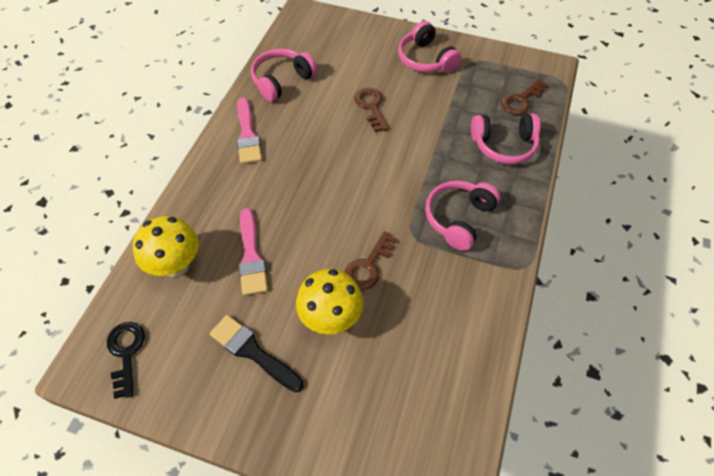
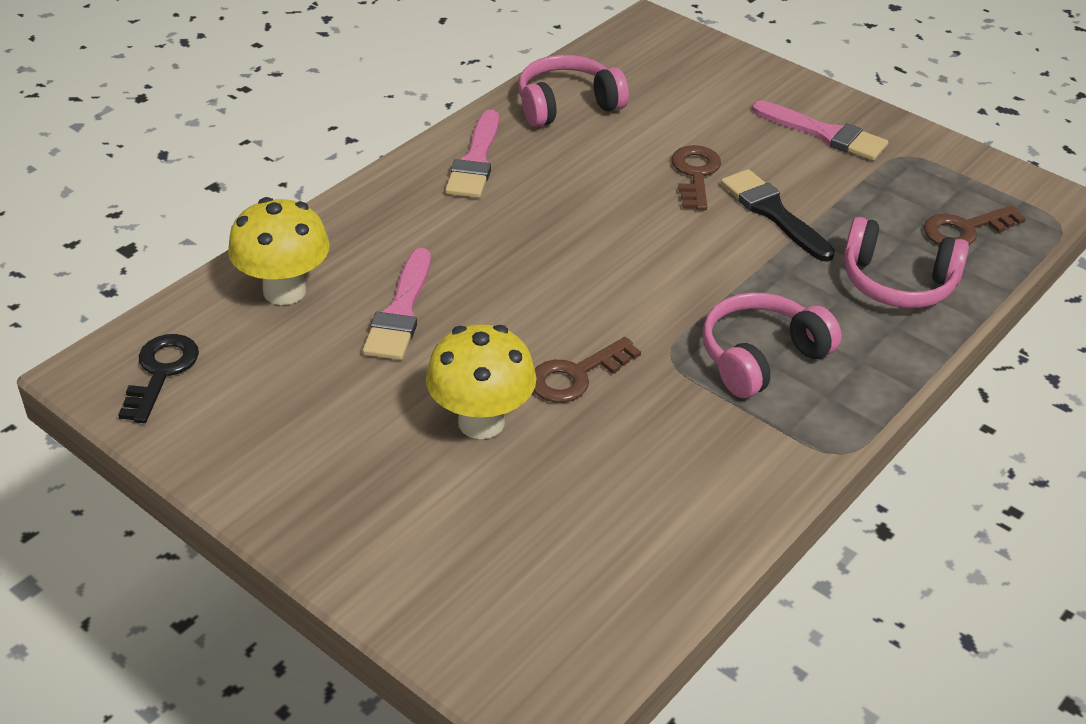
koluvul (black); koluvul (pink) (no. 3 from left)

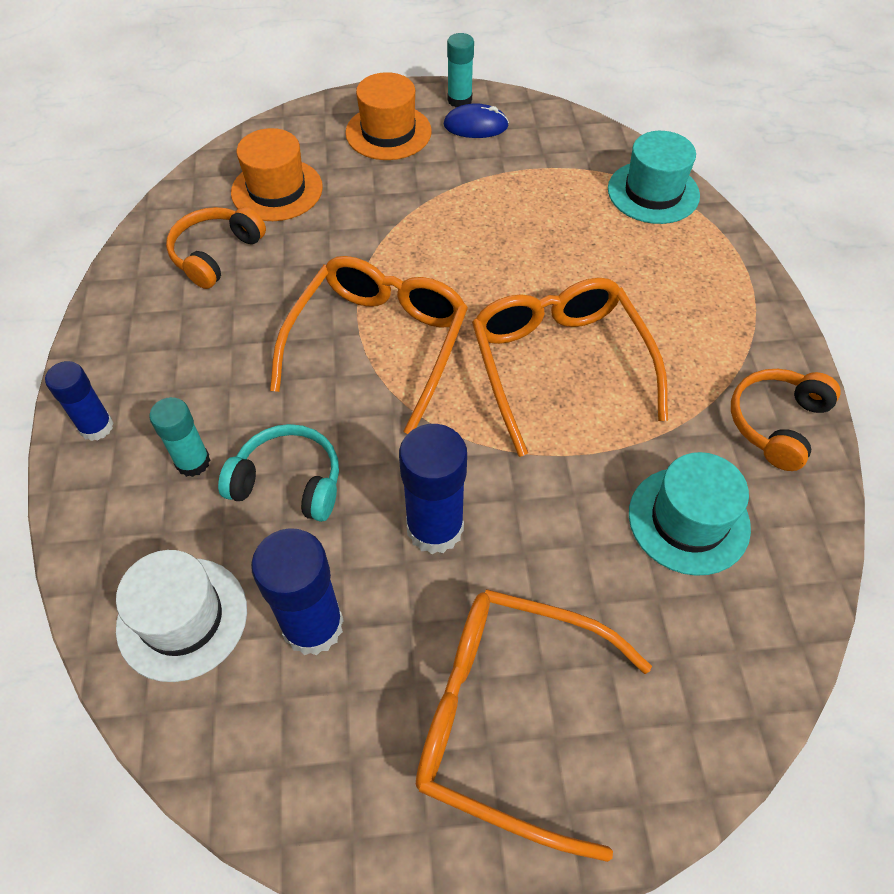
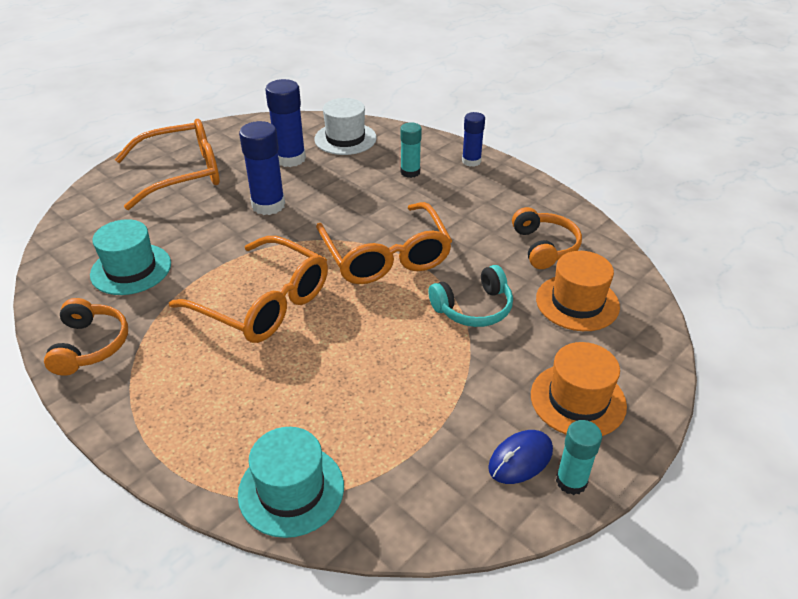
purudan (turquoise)

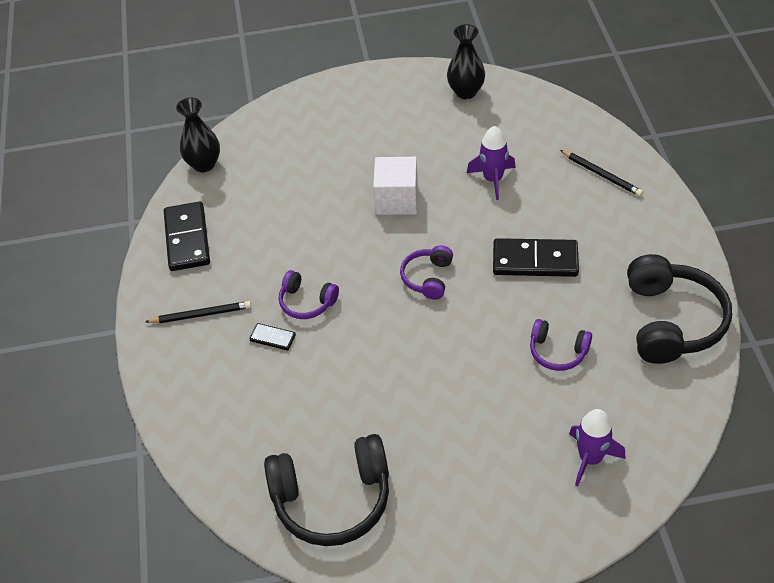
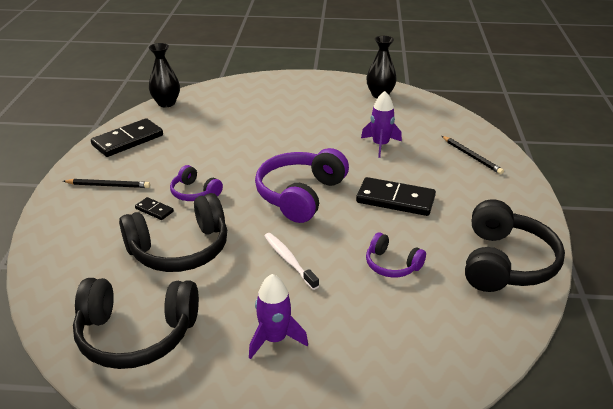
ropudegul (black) (no. 1 from left); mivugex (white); purudan (purple) (no. 2 from left); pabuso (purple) (no. 1 from left); purudan (black) (no. 2 from left); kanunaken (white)

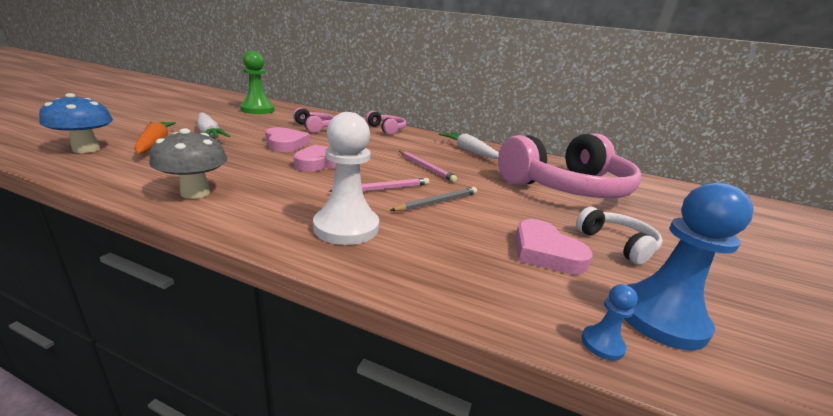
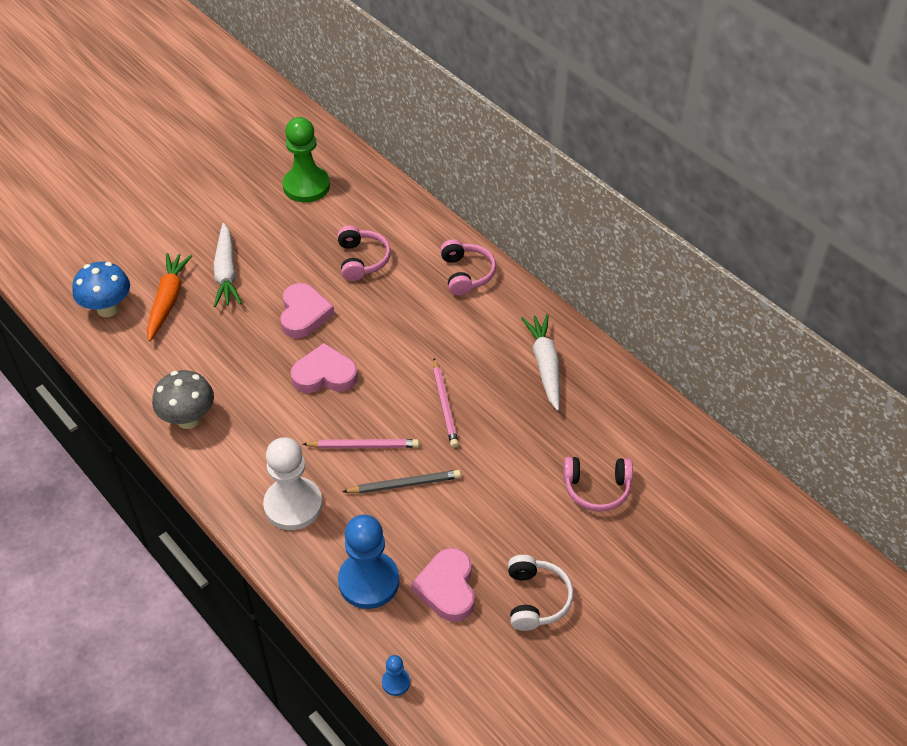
purudan (pink) (no. 3 from left); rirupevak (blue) (no. 1 from left)

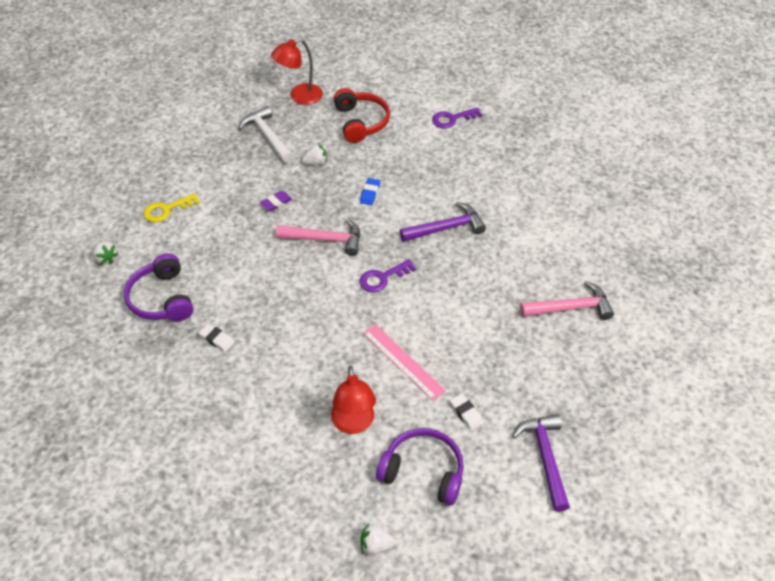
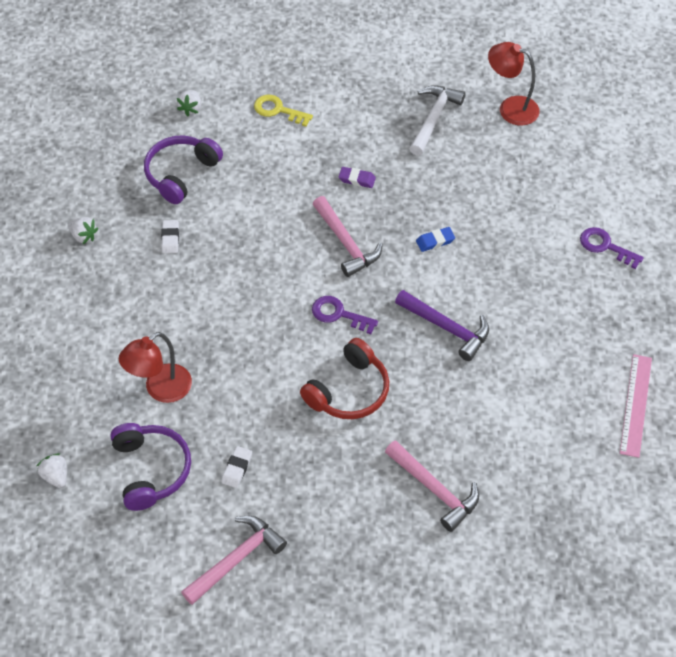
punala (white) (no. 2 from left); purudan (red); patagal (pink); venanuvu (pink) (no. 1 from left)

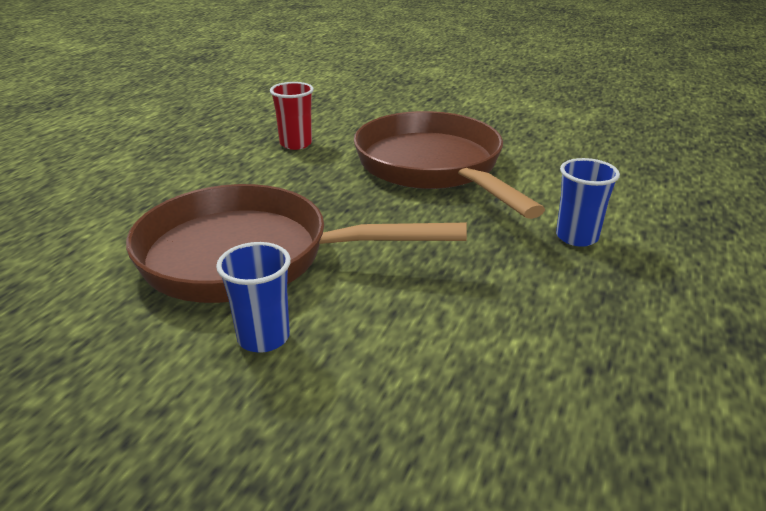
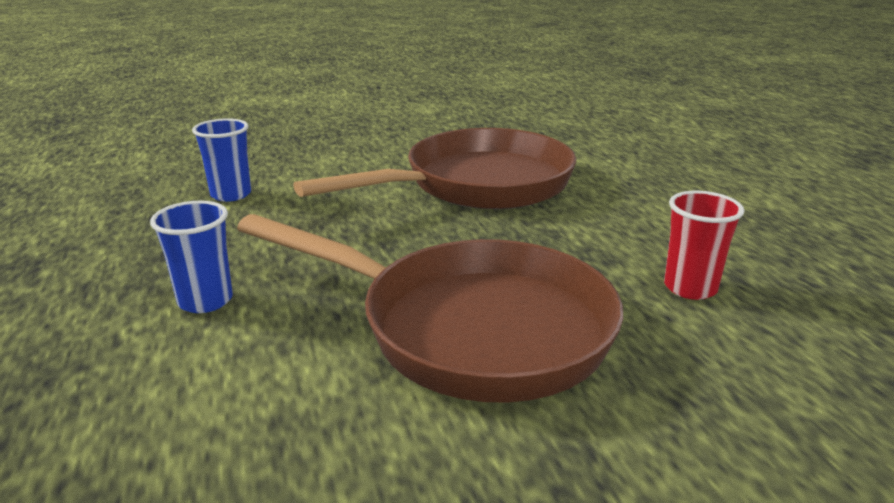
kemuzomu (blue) (no. 2 from left)

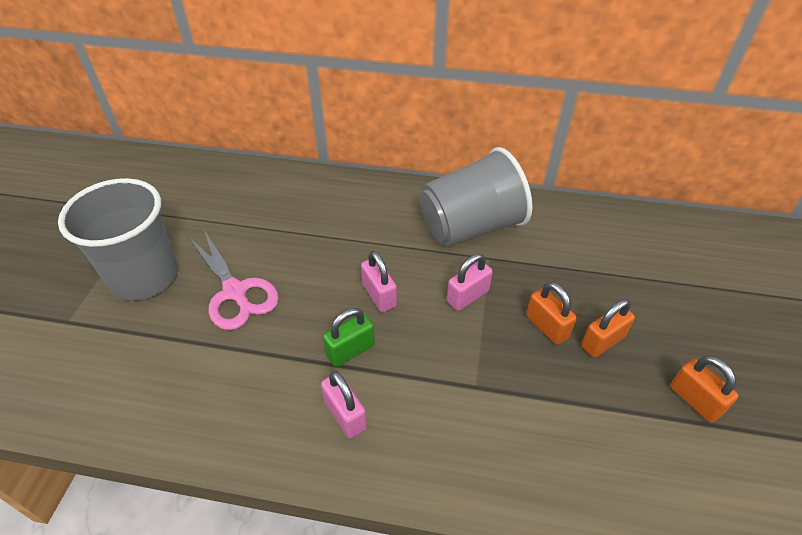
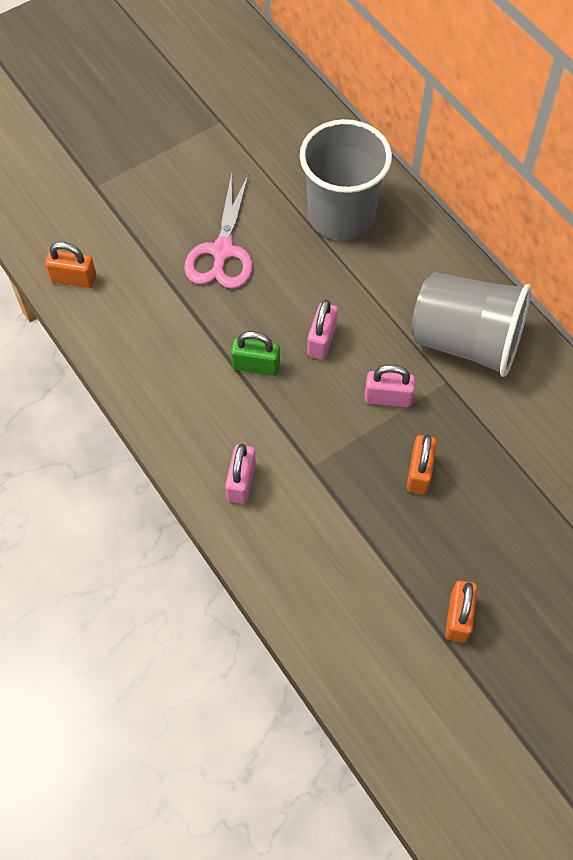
kemuzomu (grey) (no. 1 from left); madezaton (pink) (no. 1 from left); madezaton (orange) (no. 1 from left)

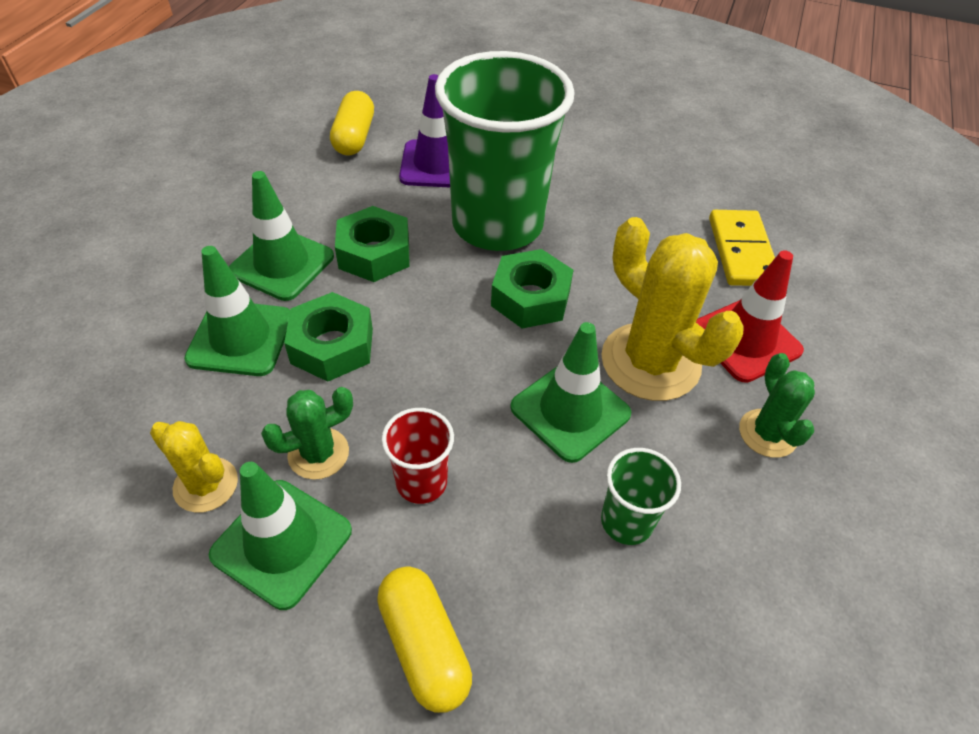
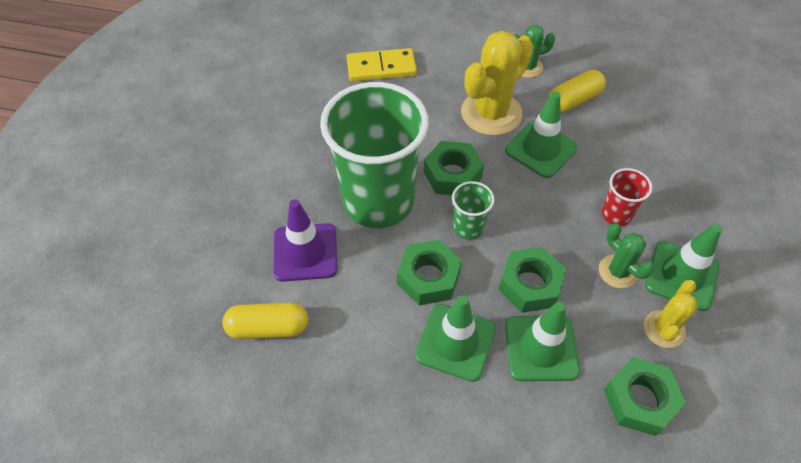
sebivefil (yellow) (no. 2 from left); kemuzomu (green) (no. 2 from left); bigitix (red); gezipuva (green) (no. 4 from left)

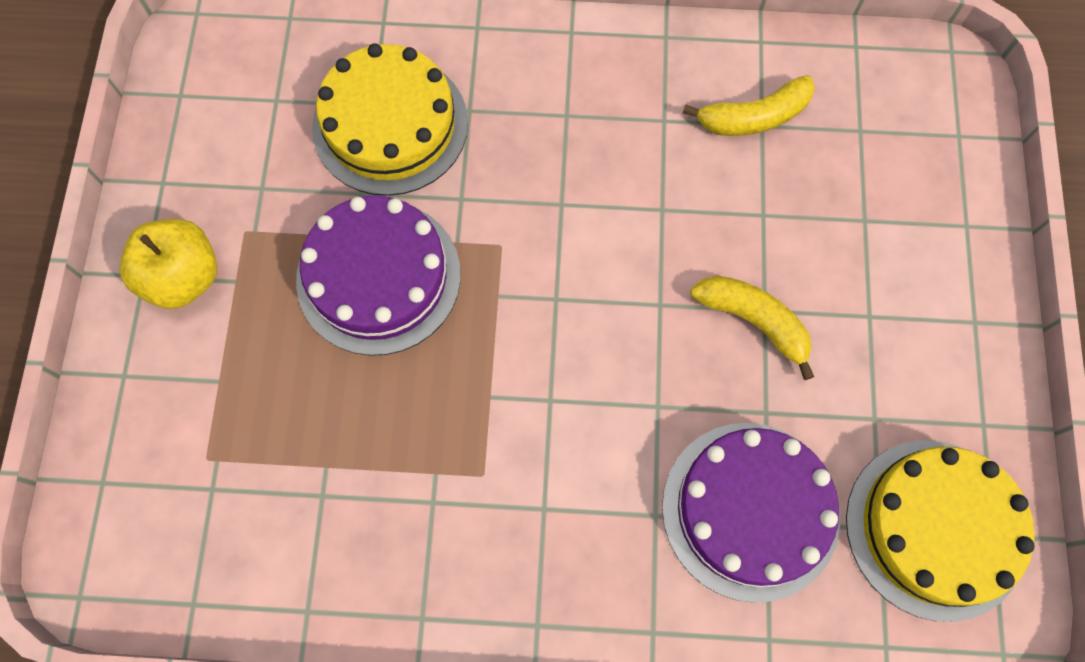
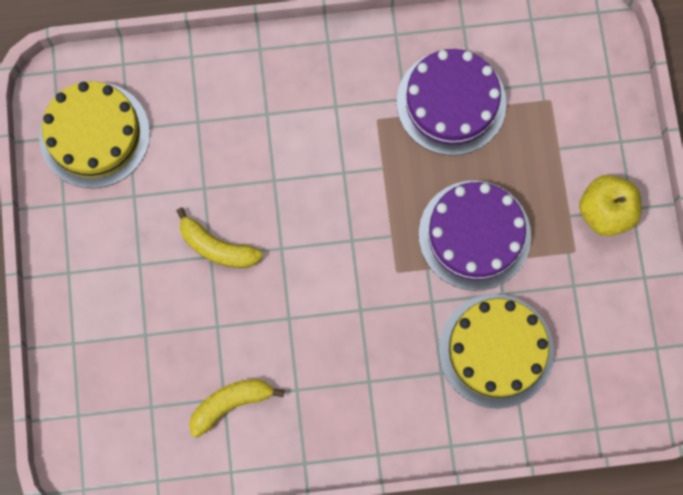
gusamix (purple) (no. 1 from left)

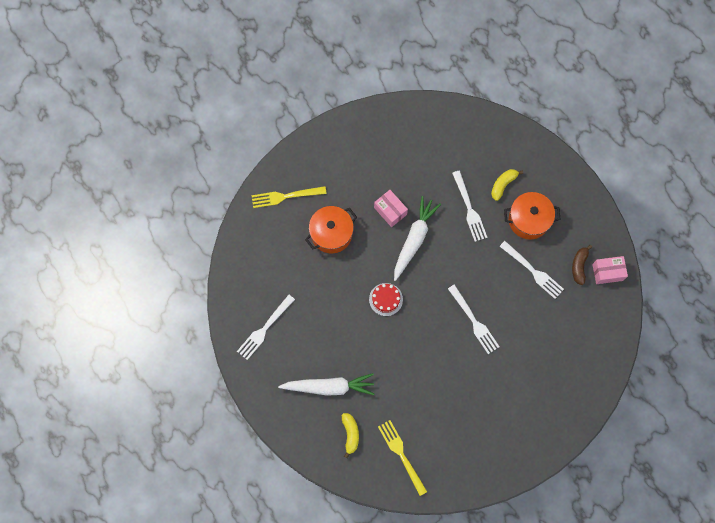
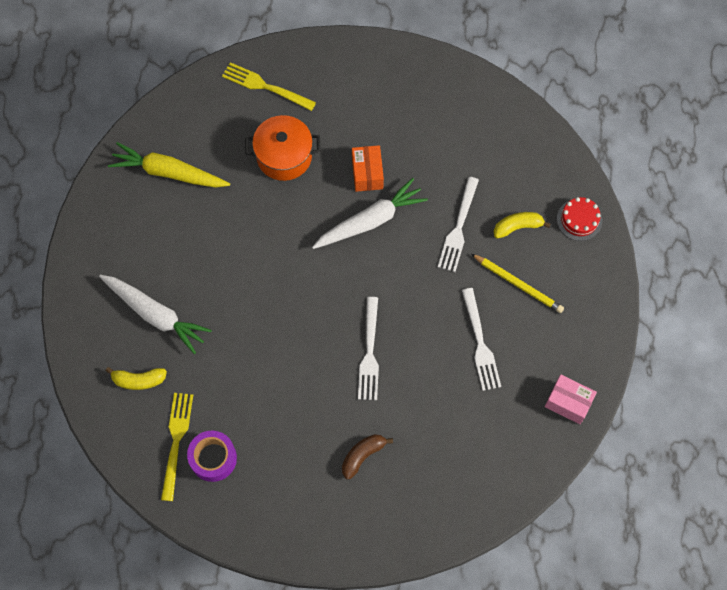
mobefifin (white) (no. 1 from left in the first image); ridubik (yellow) (no. 1 from left); gusamix (red); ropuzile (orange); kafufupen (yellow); ridubik (brown); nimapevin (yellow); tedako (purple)

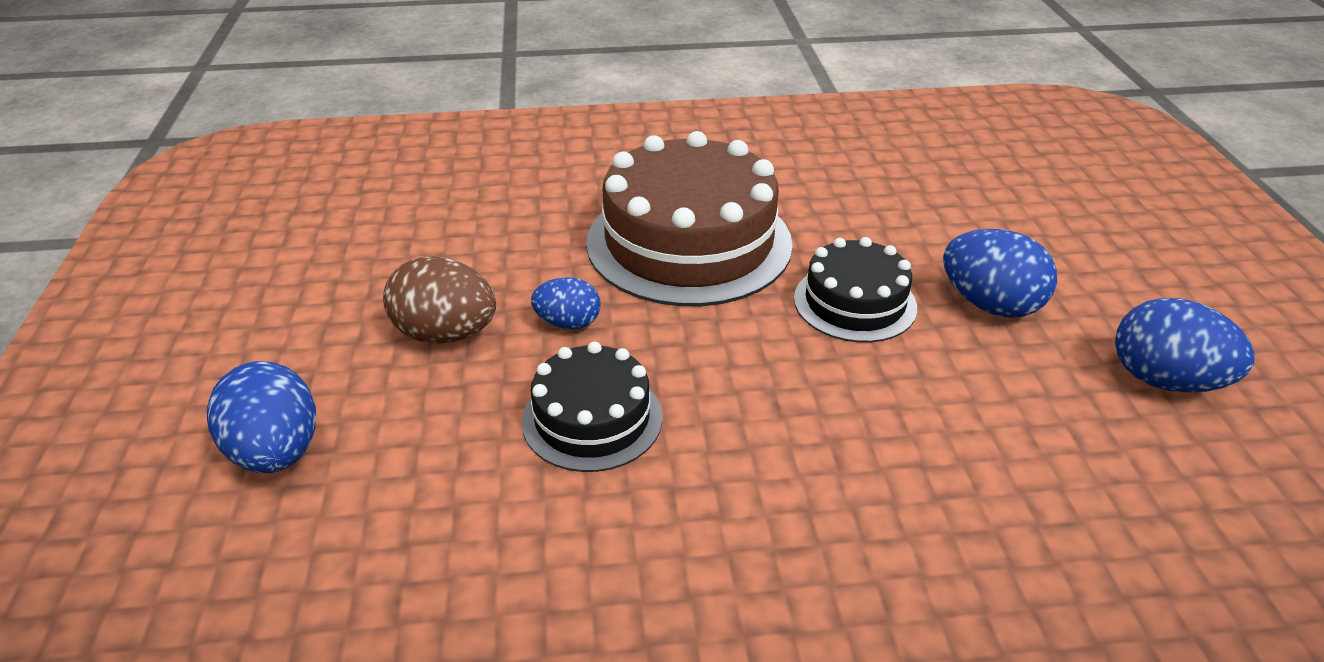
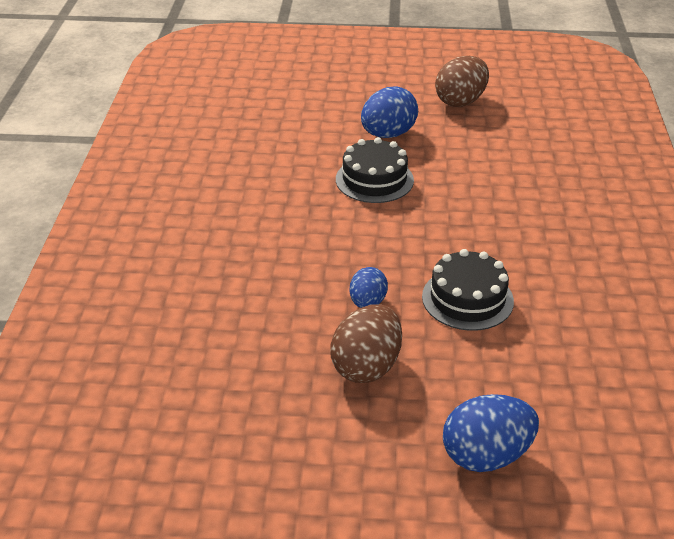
gusamix (brown); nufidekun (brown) (no. 2 from left)

